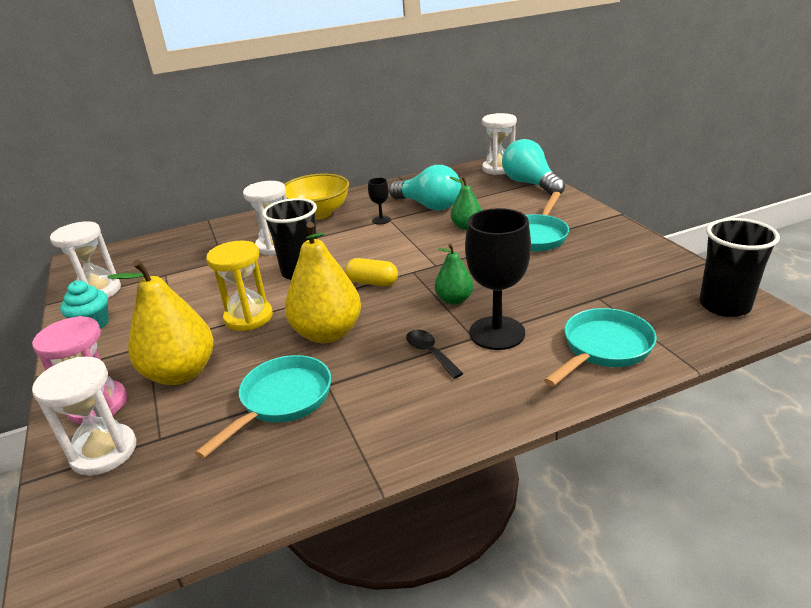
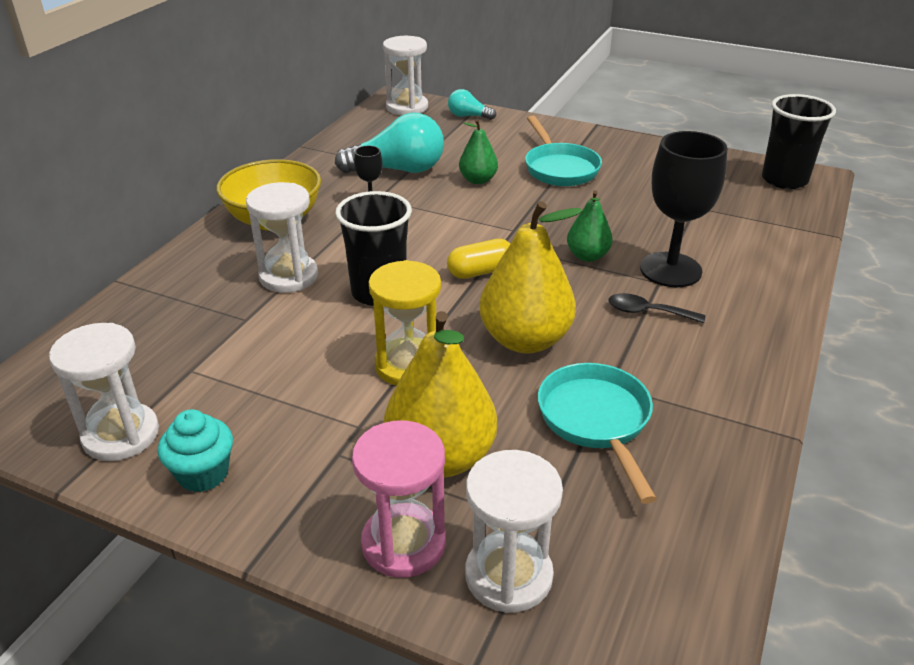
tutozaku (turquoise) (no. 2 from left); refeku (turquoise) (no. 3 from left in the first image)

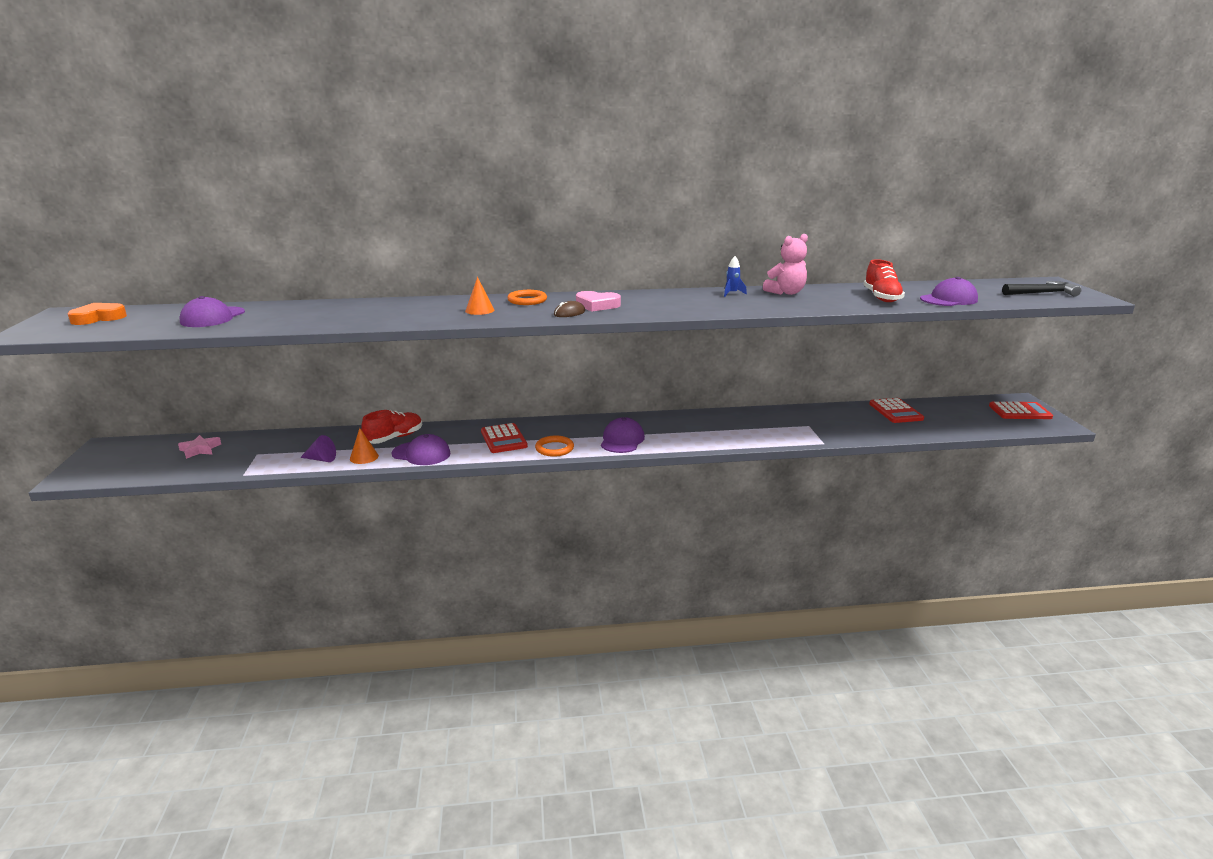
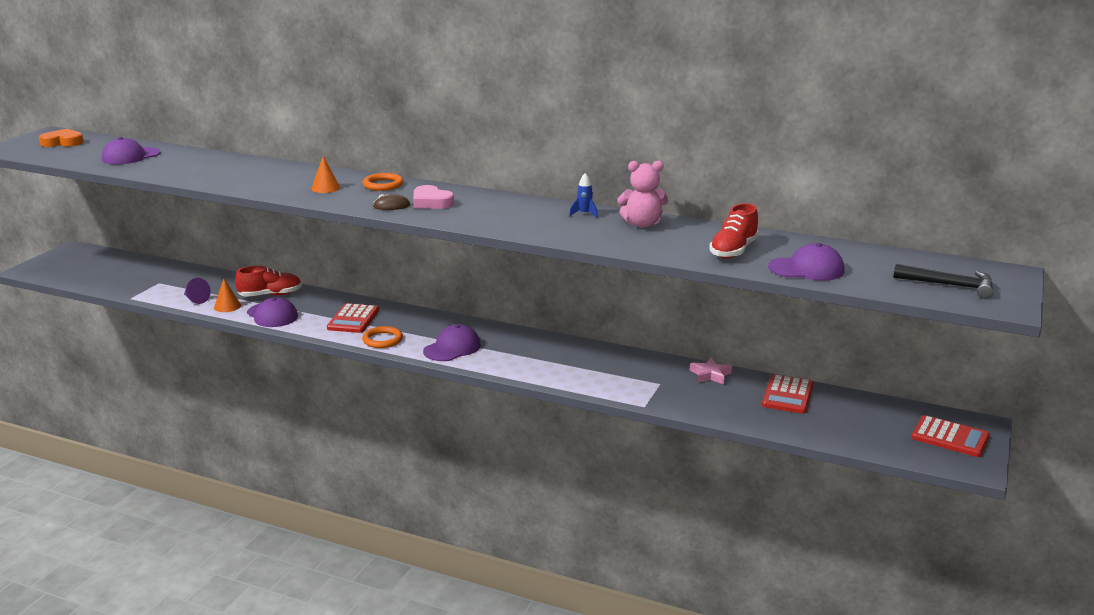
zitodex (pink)

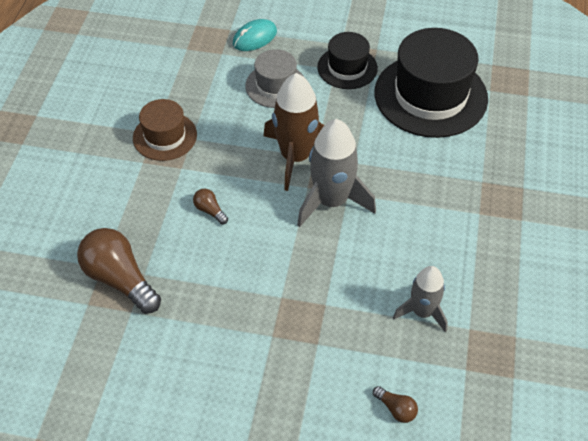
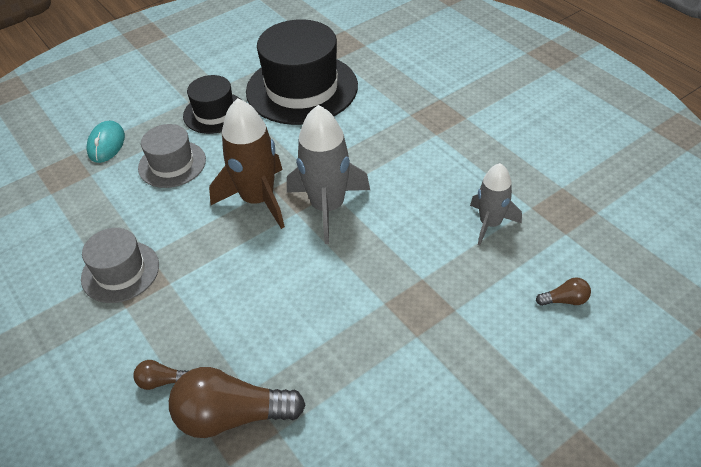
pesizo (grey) (no. 1 from left); tutozaku (brown) (no. 1 from left)

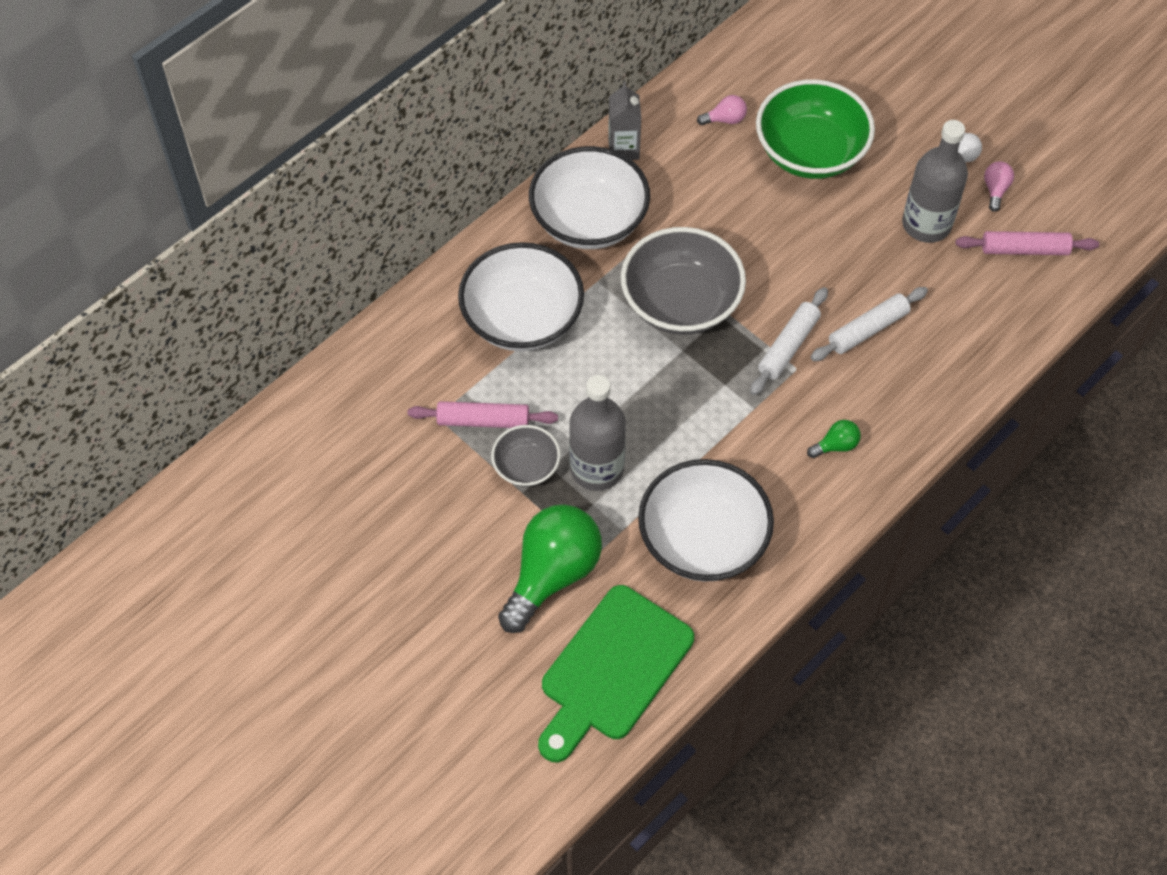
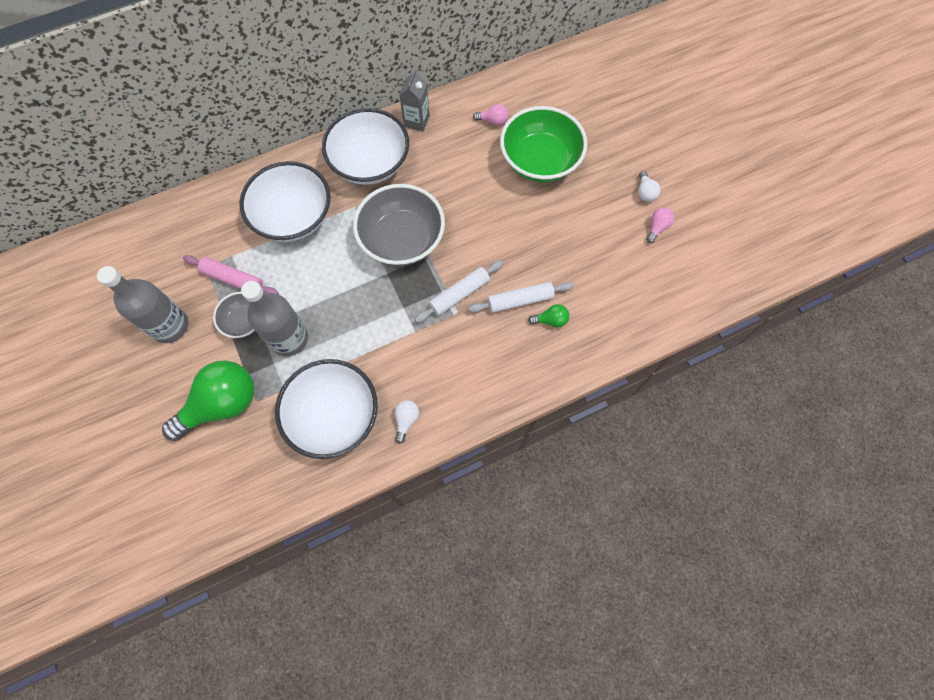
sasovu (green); tutozaku (green) (no. 2 from left); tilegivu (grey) (no. 1 from left); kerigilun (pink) (no. 2 from left in the first image); tutozaku (white) (no. 1 from left)

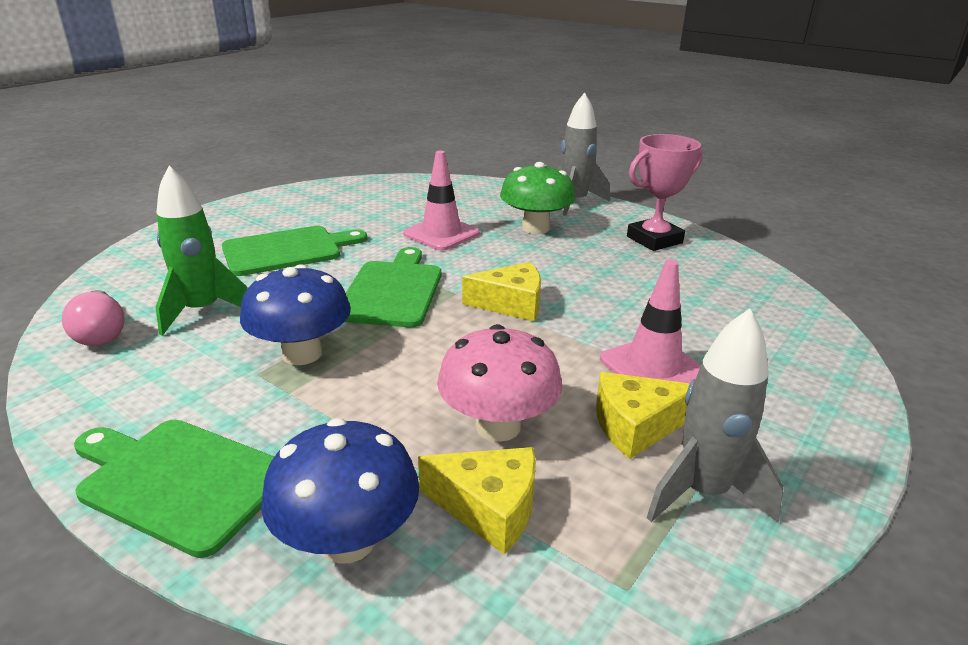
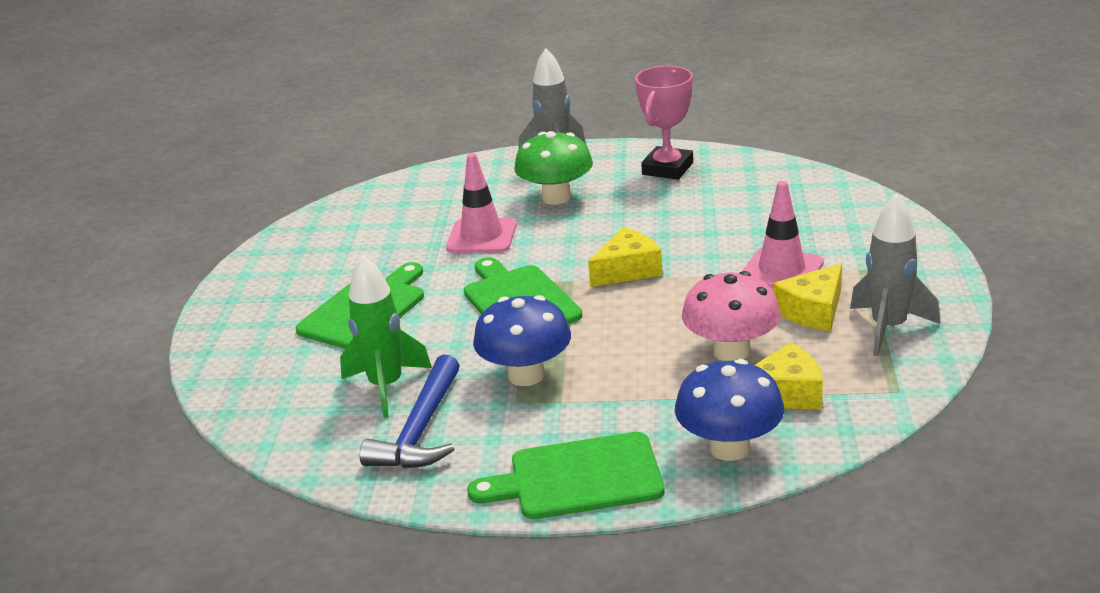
tutozaku (pink); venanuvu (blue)

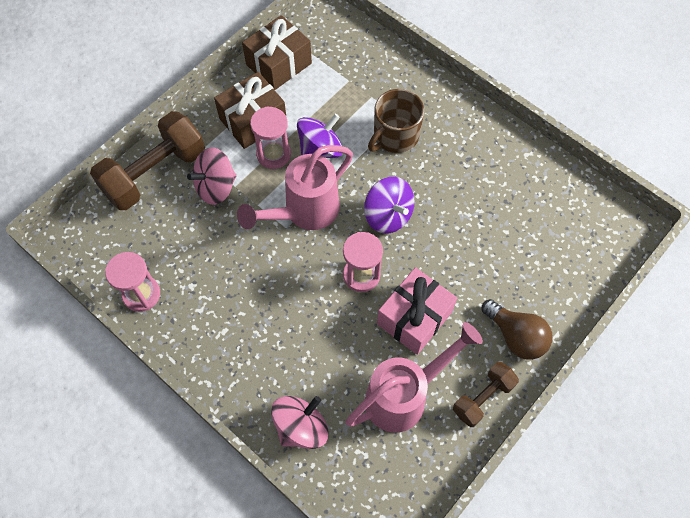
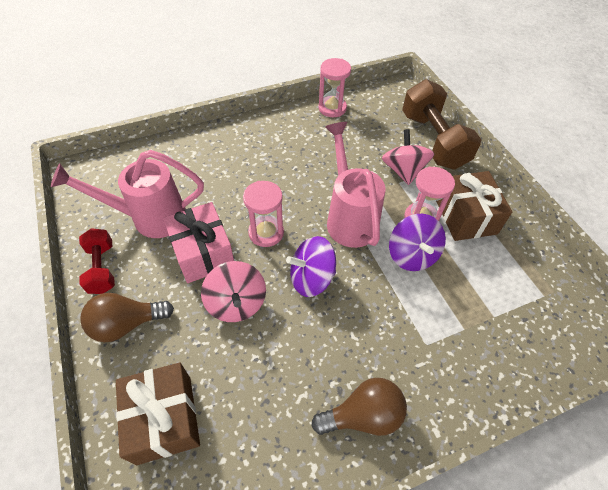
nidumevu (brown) (no. 1 from left); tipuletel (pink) (no. 1 from left); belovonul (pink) (no. 1 from left); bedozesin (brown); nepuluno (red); tutozaku (brown) (no. 2 from left)

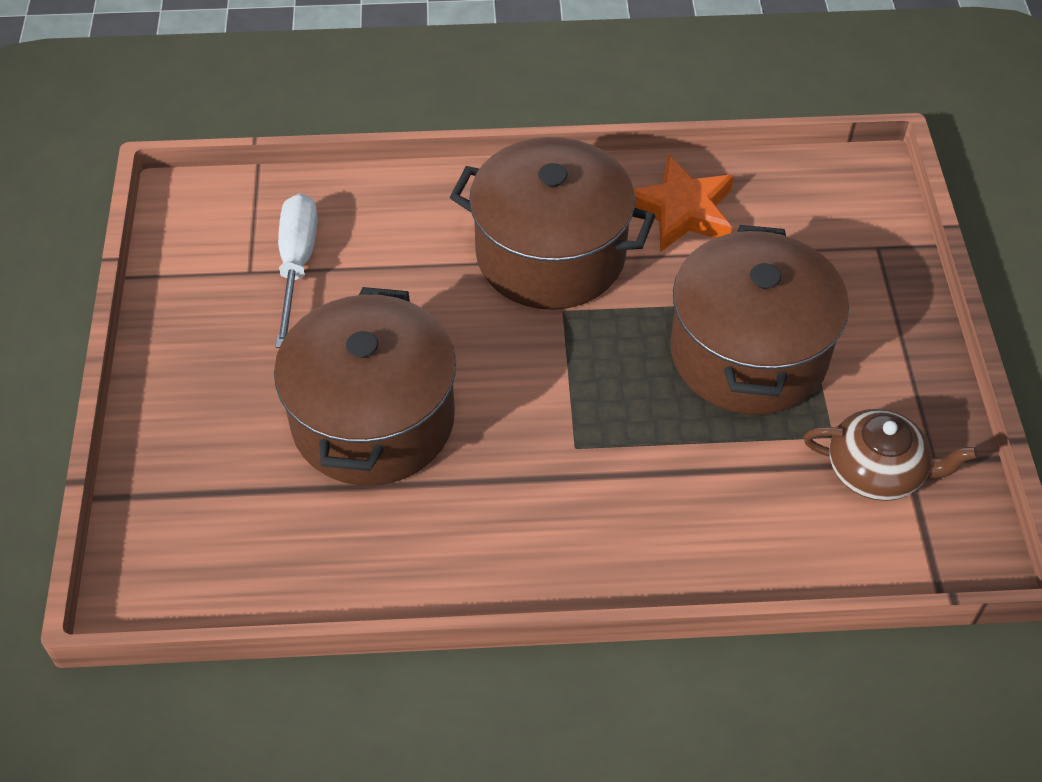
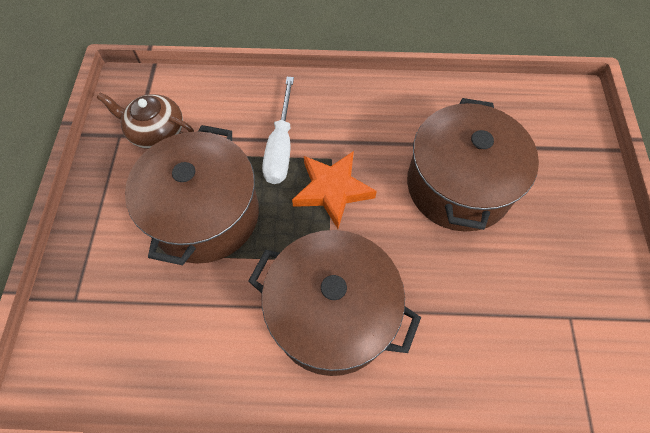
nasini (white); zitodex (orange)

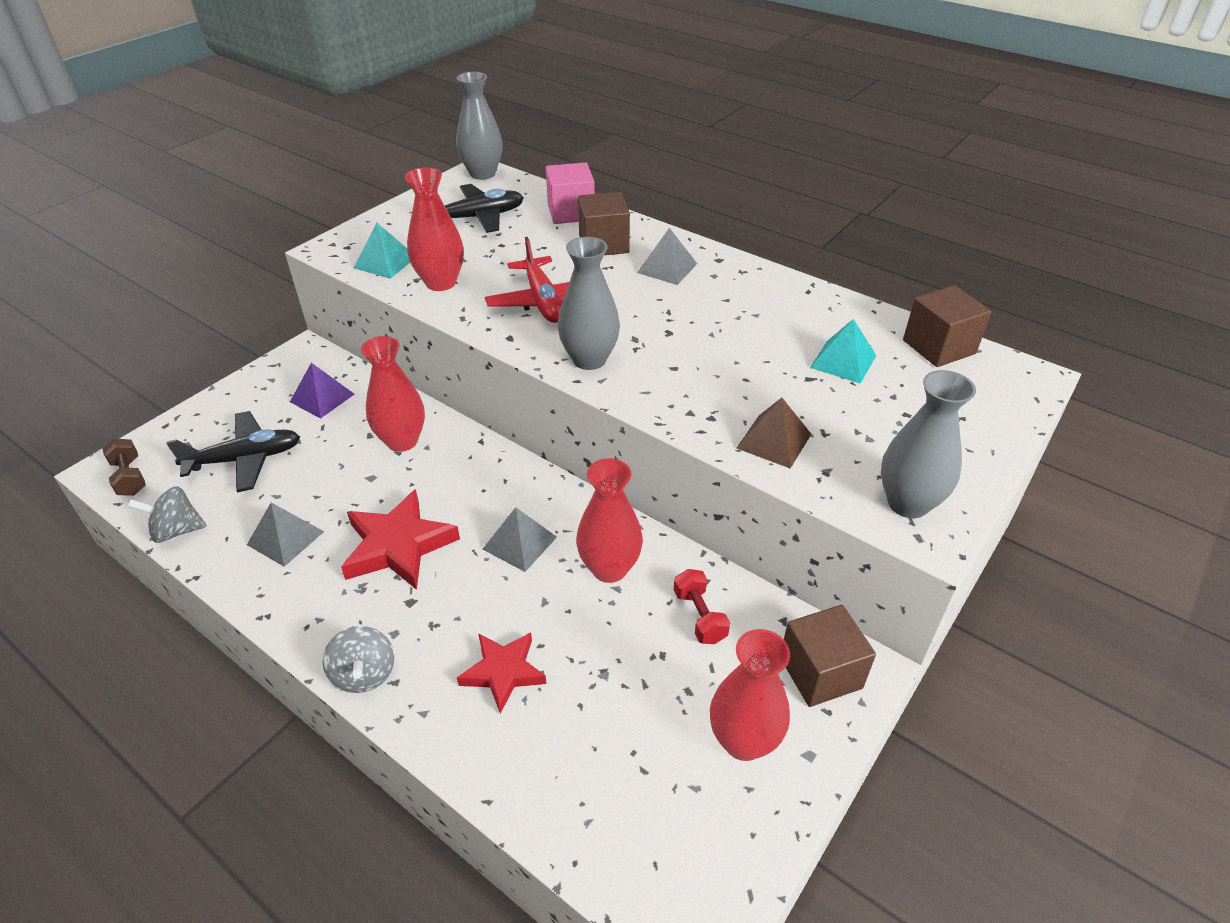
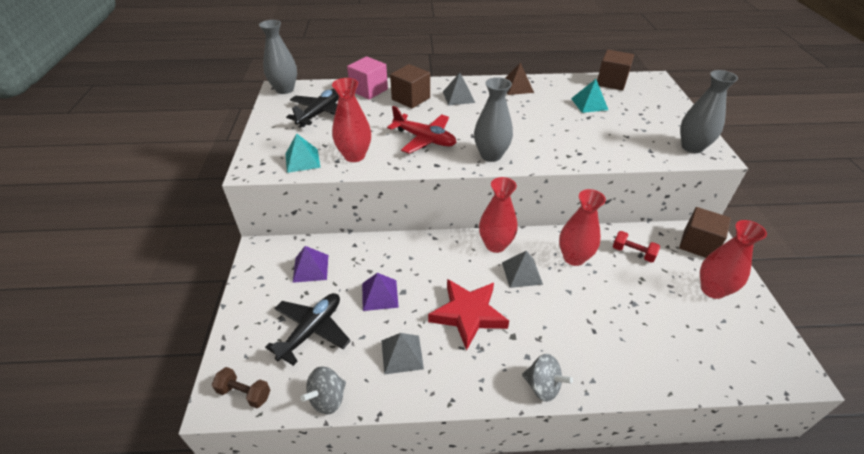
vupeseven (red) (no. 2 from left); zitodex (red) (no. 2 from left in the first image); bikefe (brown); bikefe (purple) (no. 2 from left)

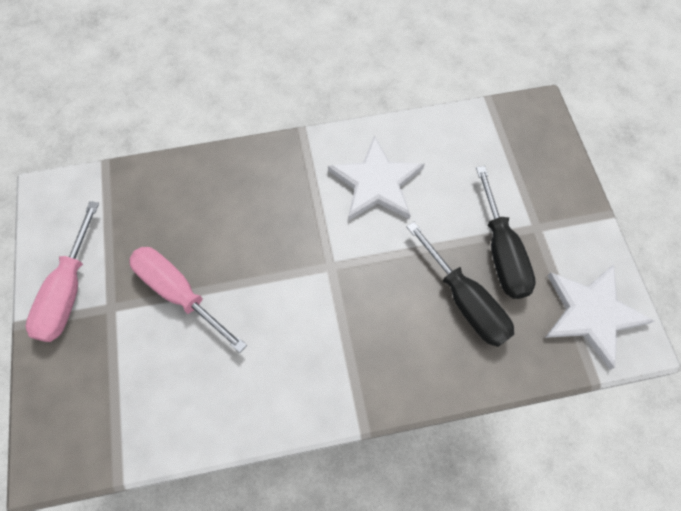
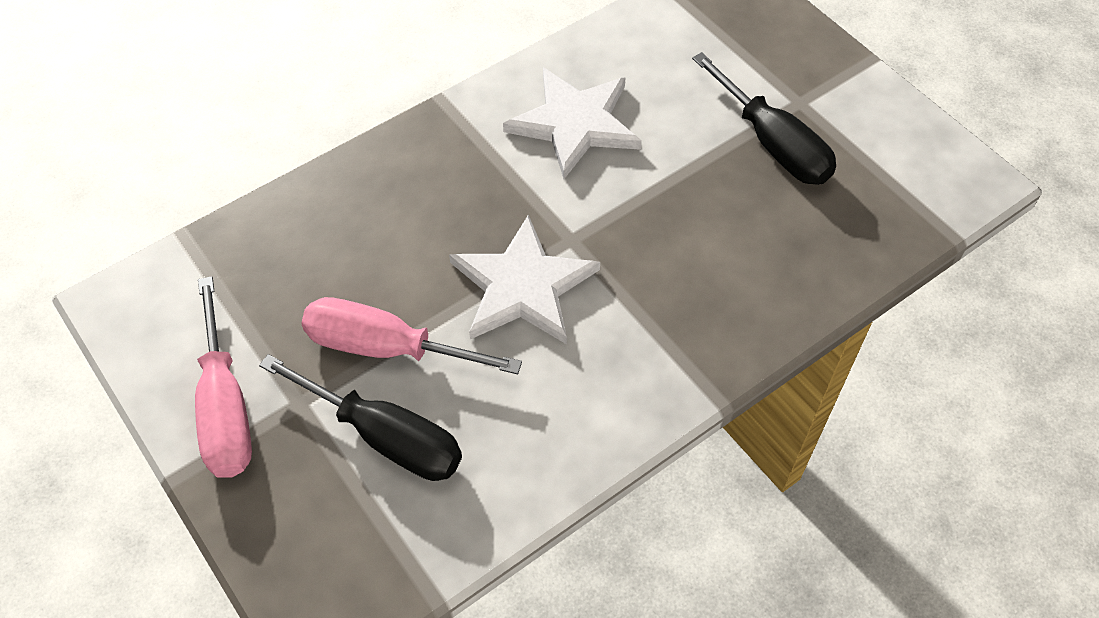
nasini (black) (no. 1 from left); zitodex (white) (no. 1 from left)

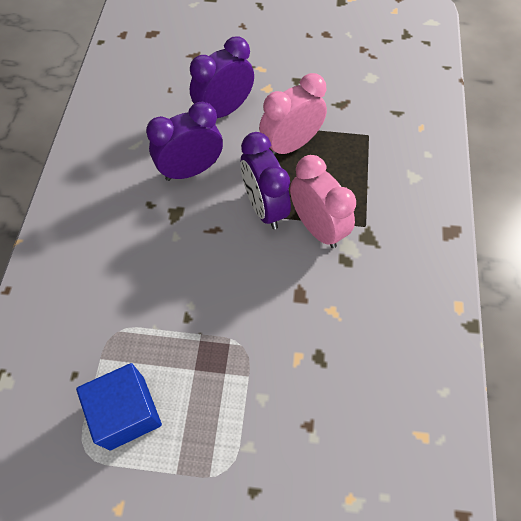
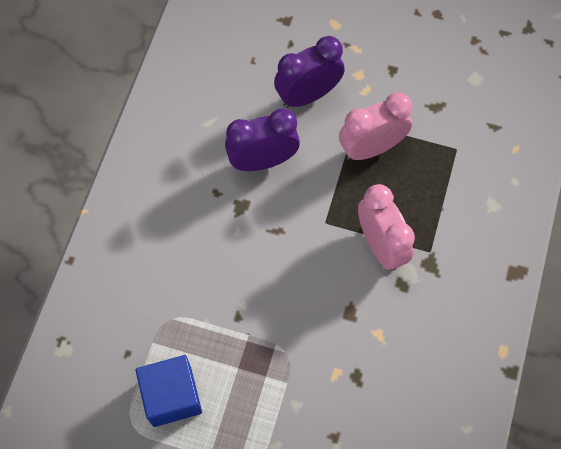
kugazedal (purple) (no. 3 from left in the first image)

